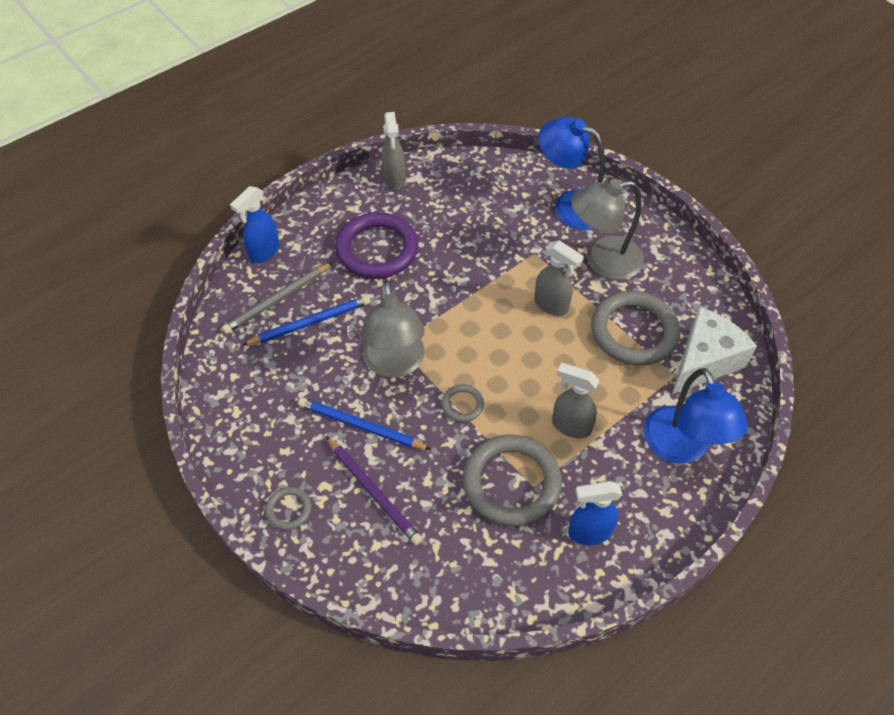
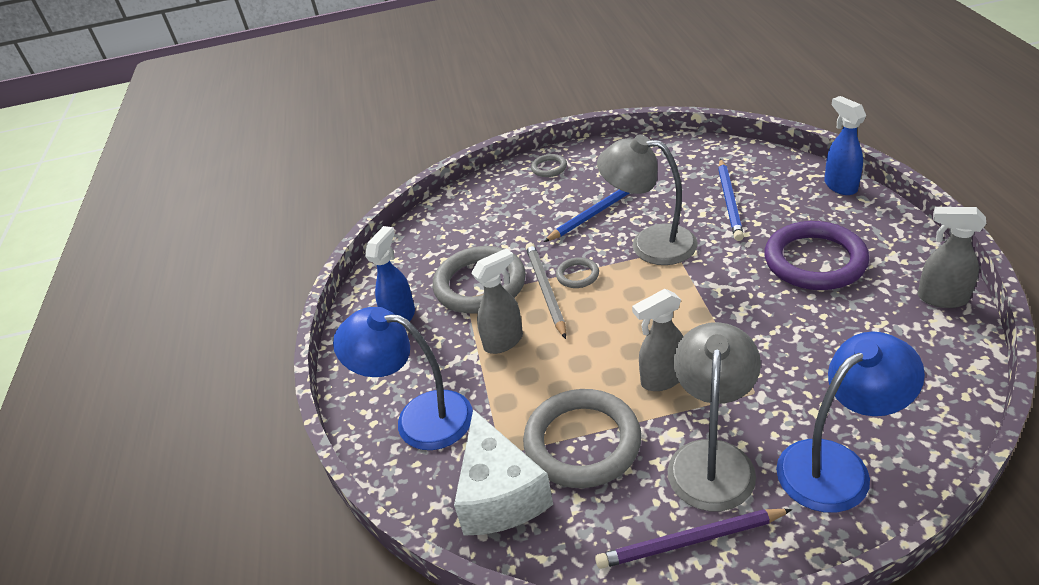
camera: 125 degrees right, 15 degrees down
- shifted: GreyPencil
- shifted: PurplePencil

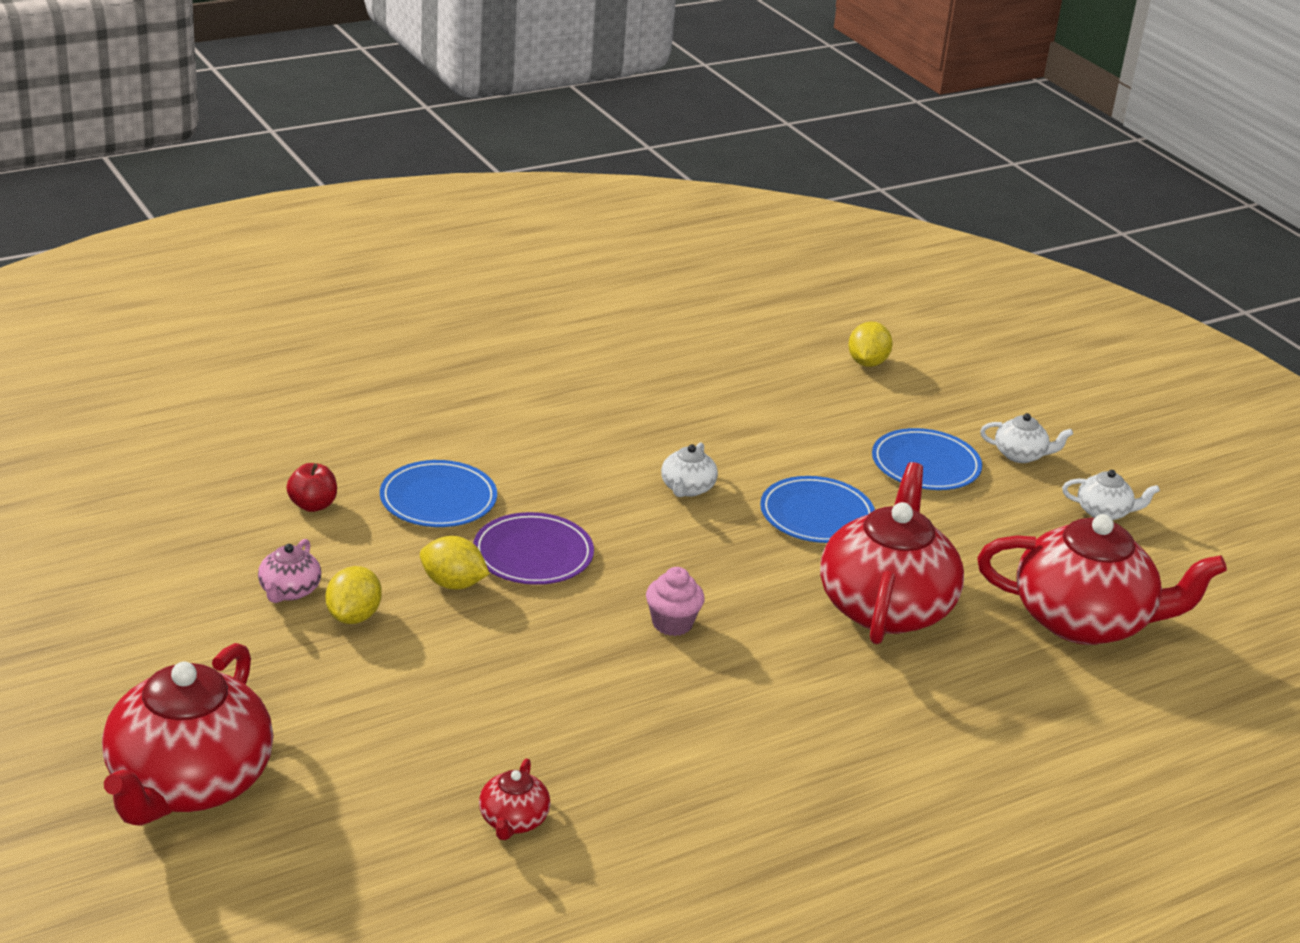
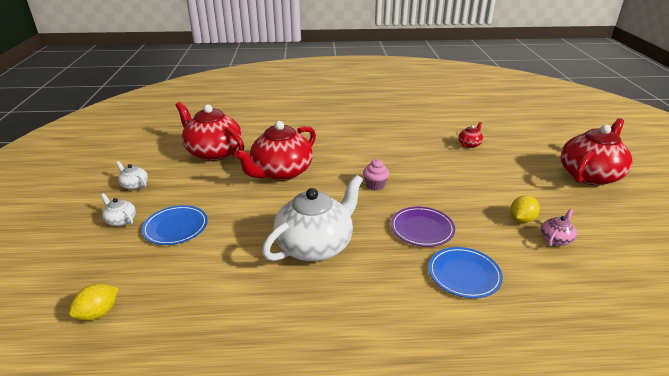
camera: 150 degrees left, 0 degrees up
- gone: RedApple
- gone: YellowLemon (no. 2 from left)
- scaled: WhiteTeapot (no. 1 from left in the first image) x2.33
- gone: BluePlate (no. 2 from left)

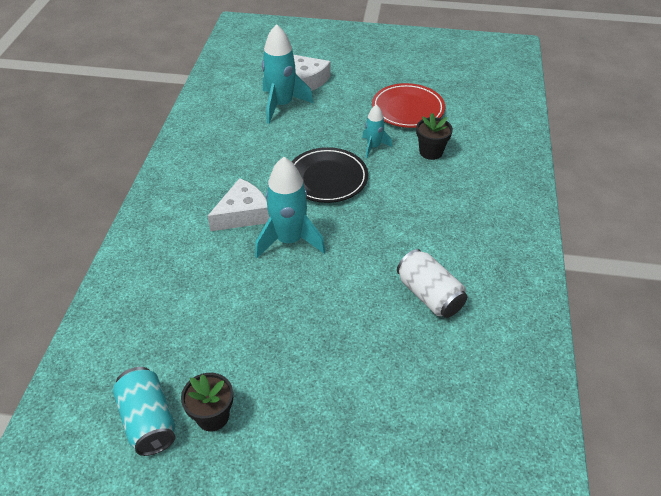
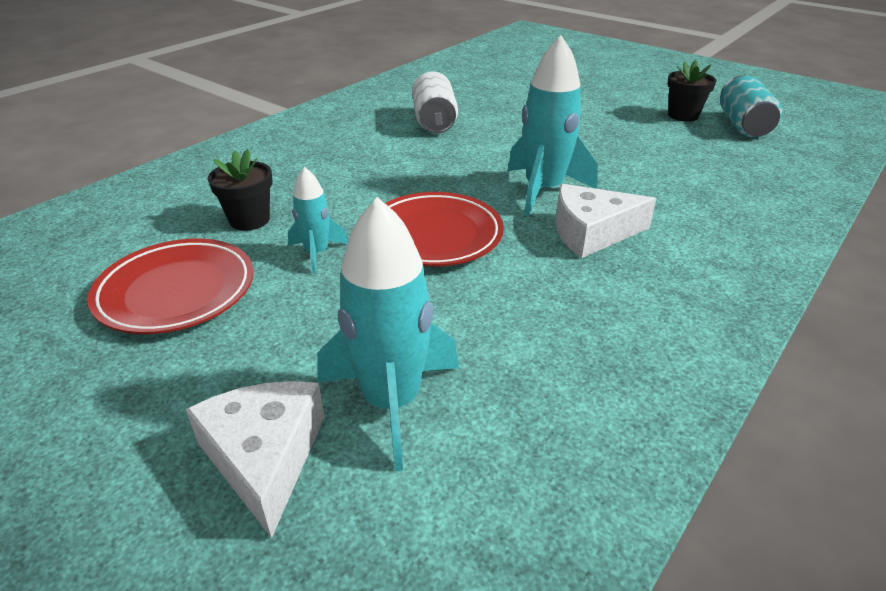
camera: 150 degrees left, 10 degrees down
- repainted: BlackPlate to RedPlate (no. 2 from left)

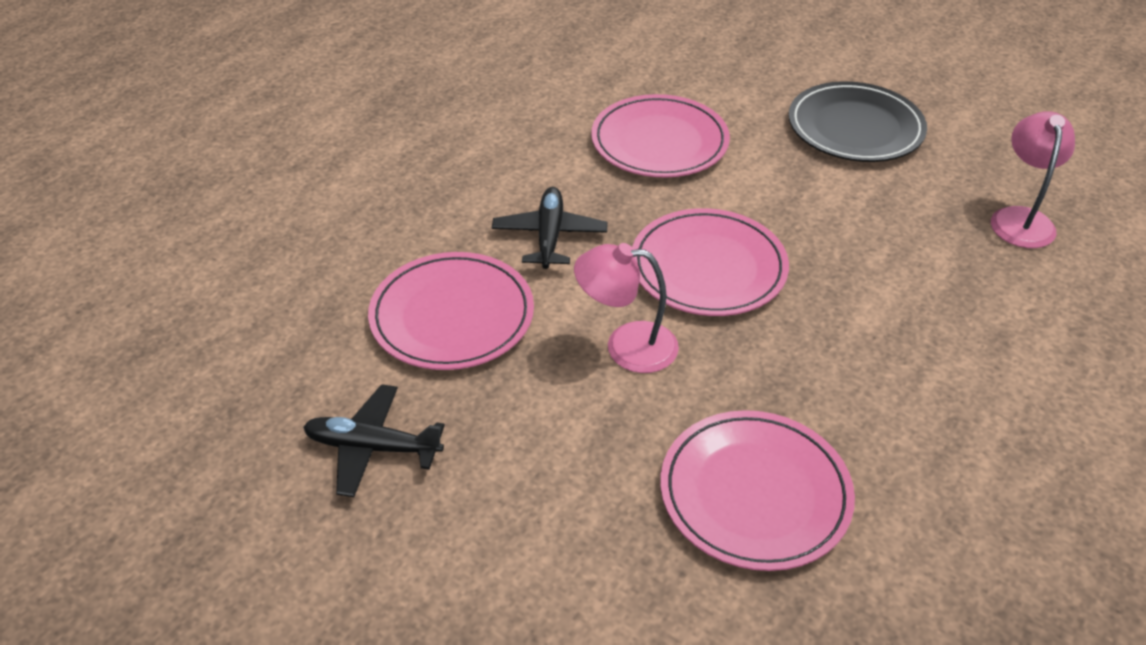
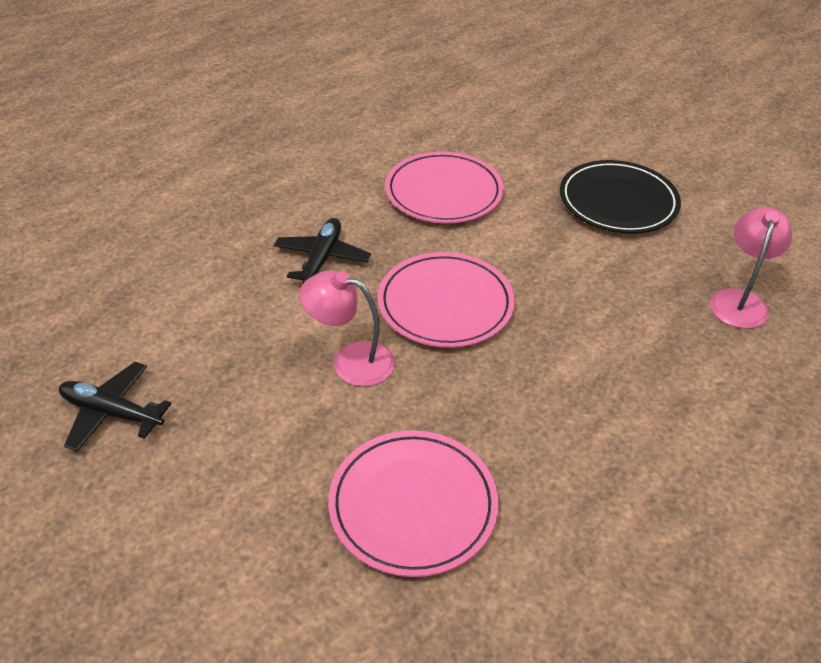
camera: 10 degrees right, 0 degrees up
- gone: PinkPlate (no. 1 from left)

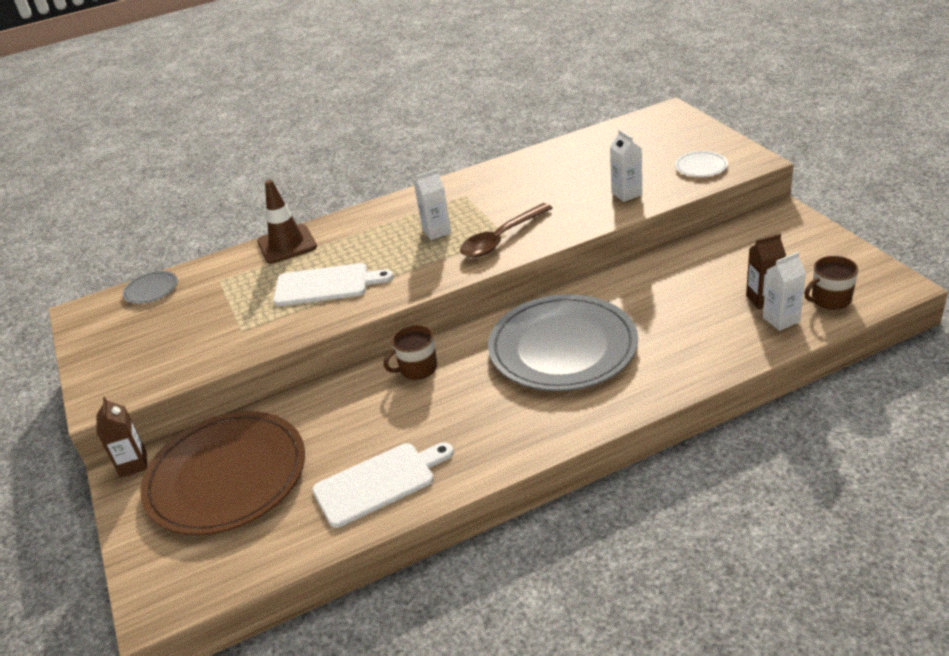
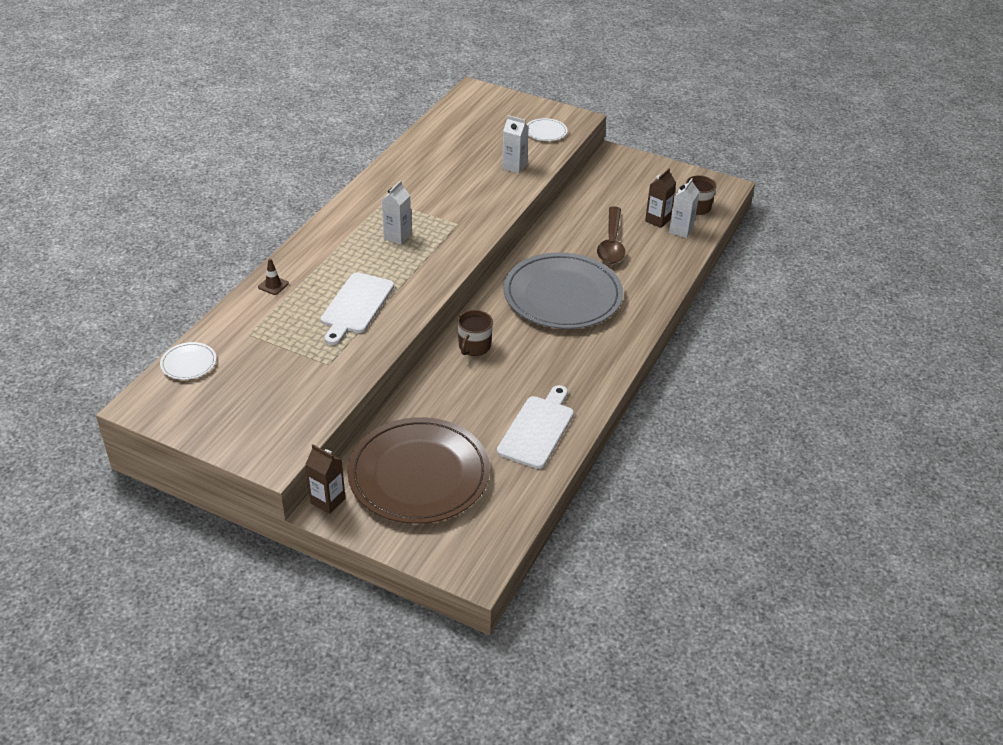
camera: 45 degrees left, 5 degrees up
- repainted: GreyPlate (no. 1 from left) to WhitePlate (no. 1 from left)
- scaled: BrownTrafficCone x0.47
- rotated: WhiteCuttingBoard (no. 1 from left) 150 degrees clockwise
- shifted: BrownSpoon

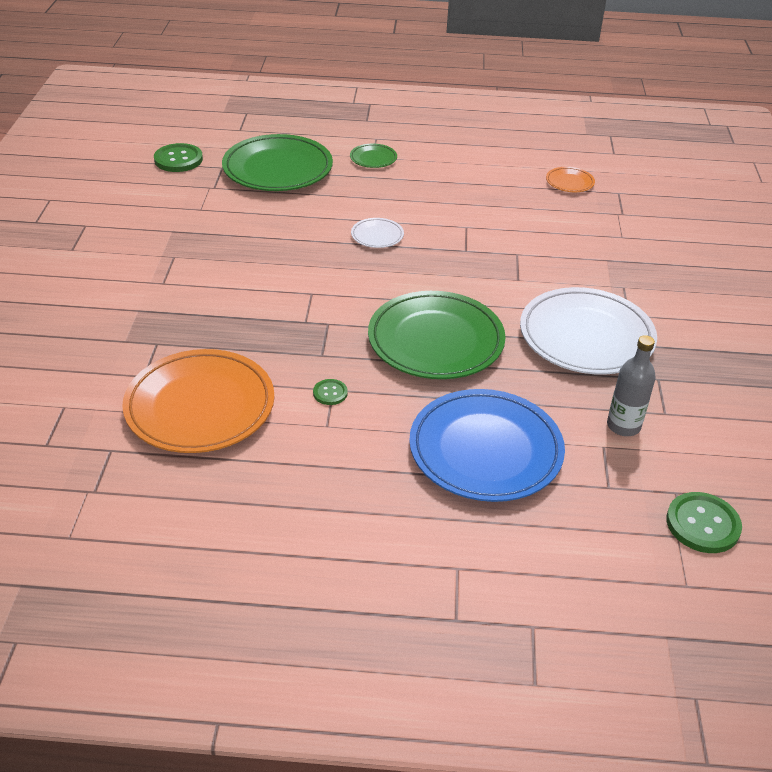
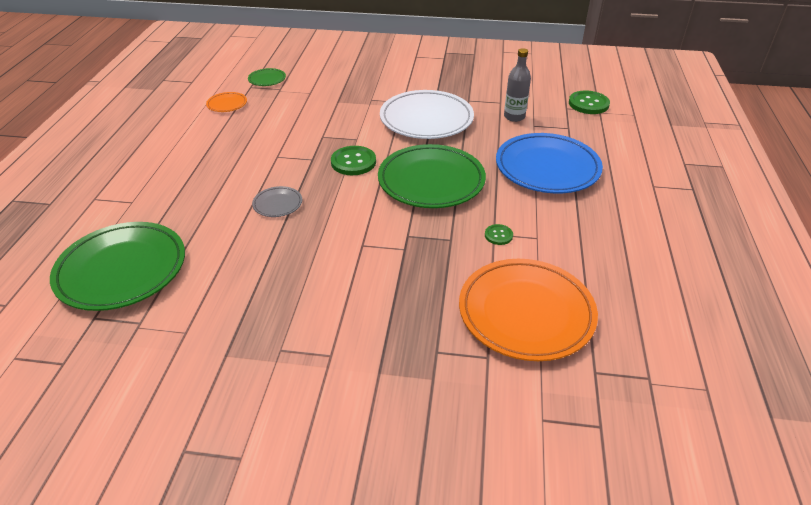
camera: 85 degrees left, 0 degrees up
- shifted: GreenButton (no. 1 from left)
- shifted: GreenPlate (no. 2 from left)
- repainted: WhitePlate (no. 1 from left) to GreyPlate

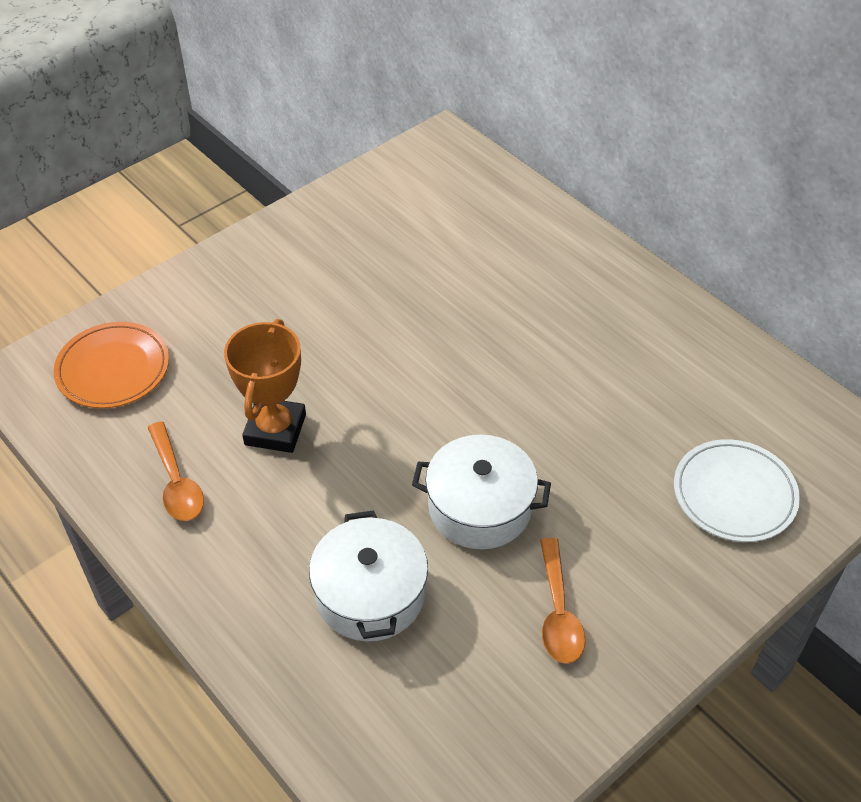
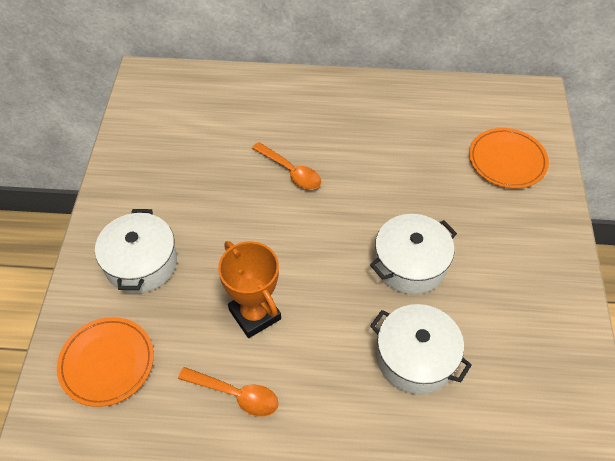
camera: 45 degrees left, 5 degrees up
- shifted: OrangeSpoon (no. 2 from left)
- repainted: WhitePlate to OrangePlate (no. 2 from left)
- new: WhitePot (no. 1 from left)

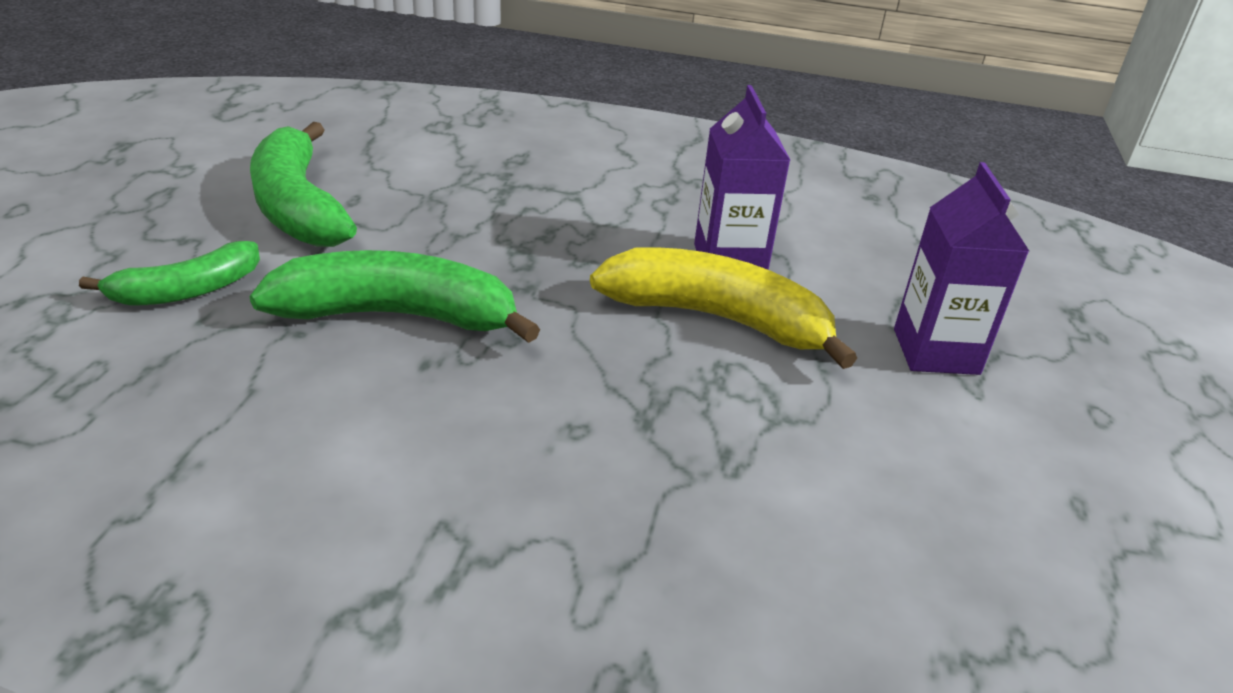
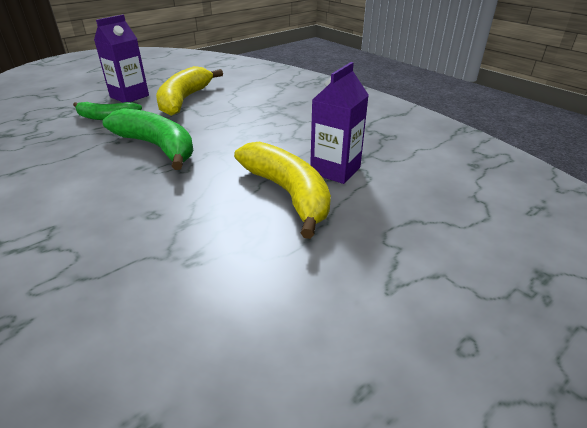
camera: 40 degrees right, 0 degrees up
- repainted: GreenBanana (no. 2 from left) to YellowBanana (no. 1 from left)
- shifted: PurpleCarton (no. 2 from left in the first image) to PurpleCarton (no. 1 from left)

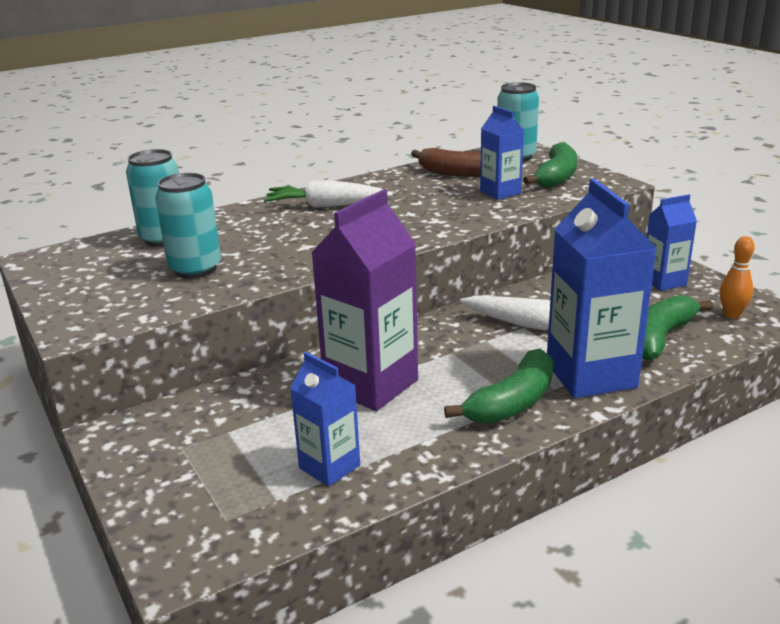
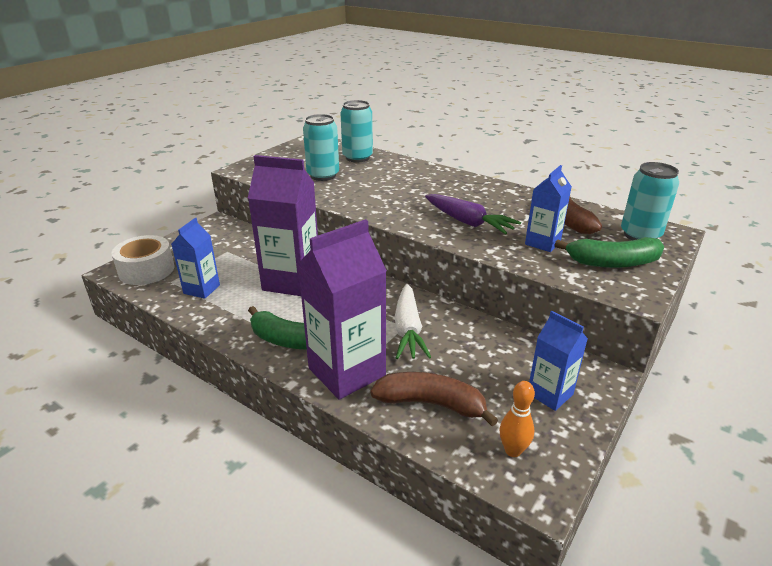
camera: 65 degrees right, 5 degrees up
- gone: WhiteCarrot (no. 1 from left)
- repainted: BlueCarton (no. 3 from left) to PurpleCarton (no. 2 from left)
- repainted: GreenBanana (no. 3 from left) to BrownBanana (no. 1 from left)
- new: WhiteTape
- new: PurpleCarrot

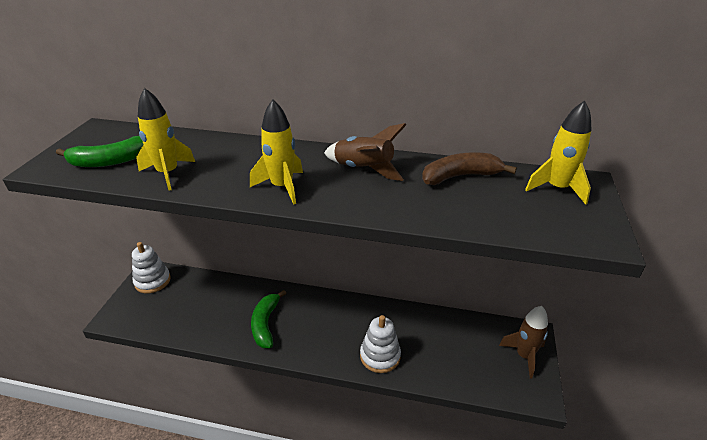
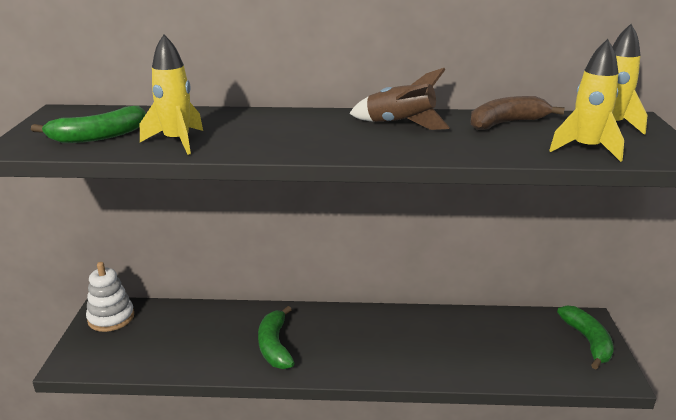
camera: 10 degrees left, 10 degrees down
- shifted: YellowRocket (no. 2 from left)
- gone: WhiteStackingToy (no. 2 from left)
- swapped: BrownRocket (no. 2 from left) to GreenBanana (no. 3 from left)

